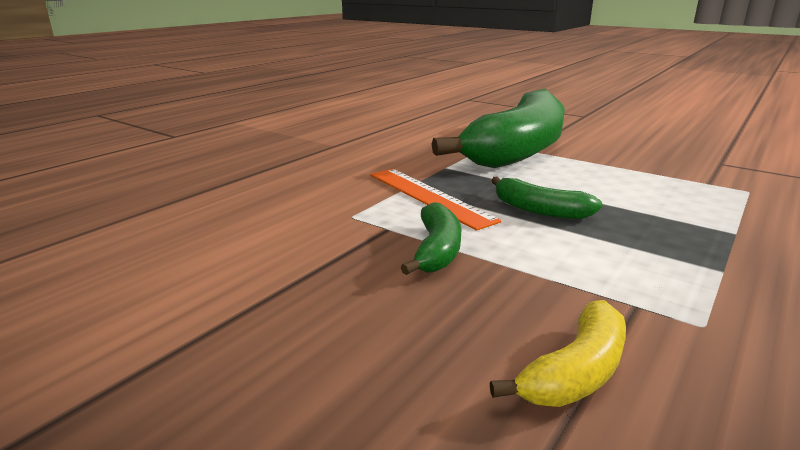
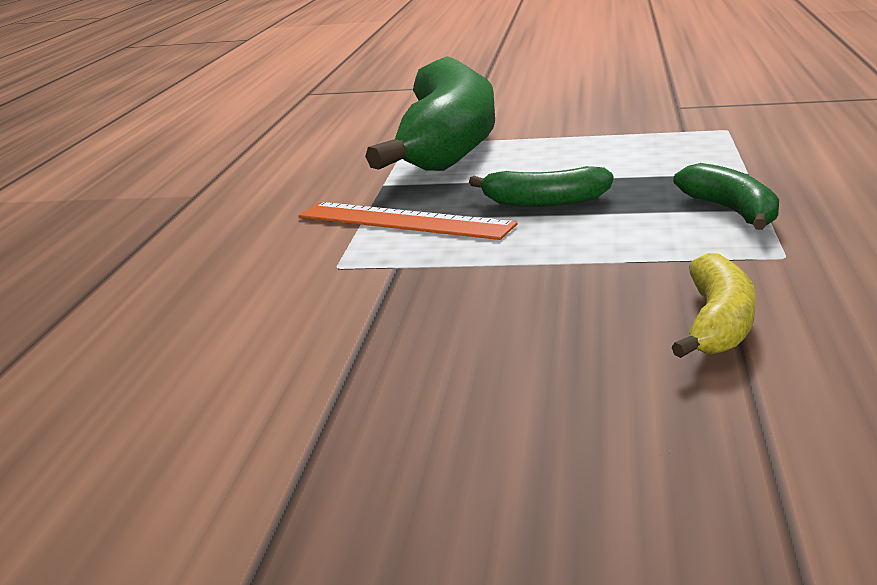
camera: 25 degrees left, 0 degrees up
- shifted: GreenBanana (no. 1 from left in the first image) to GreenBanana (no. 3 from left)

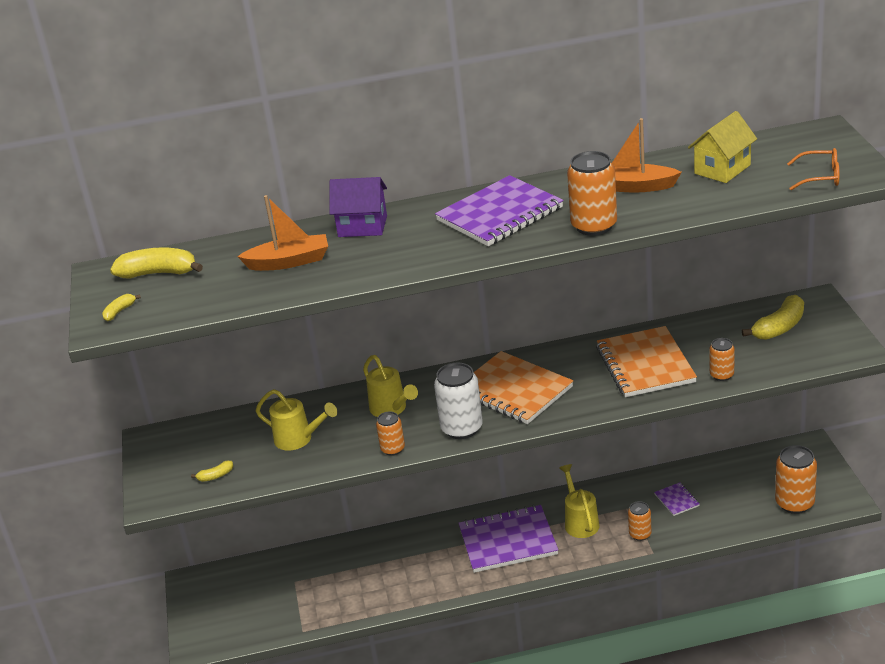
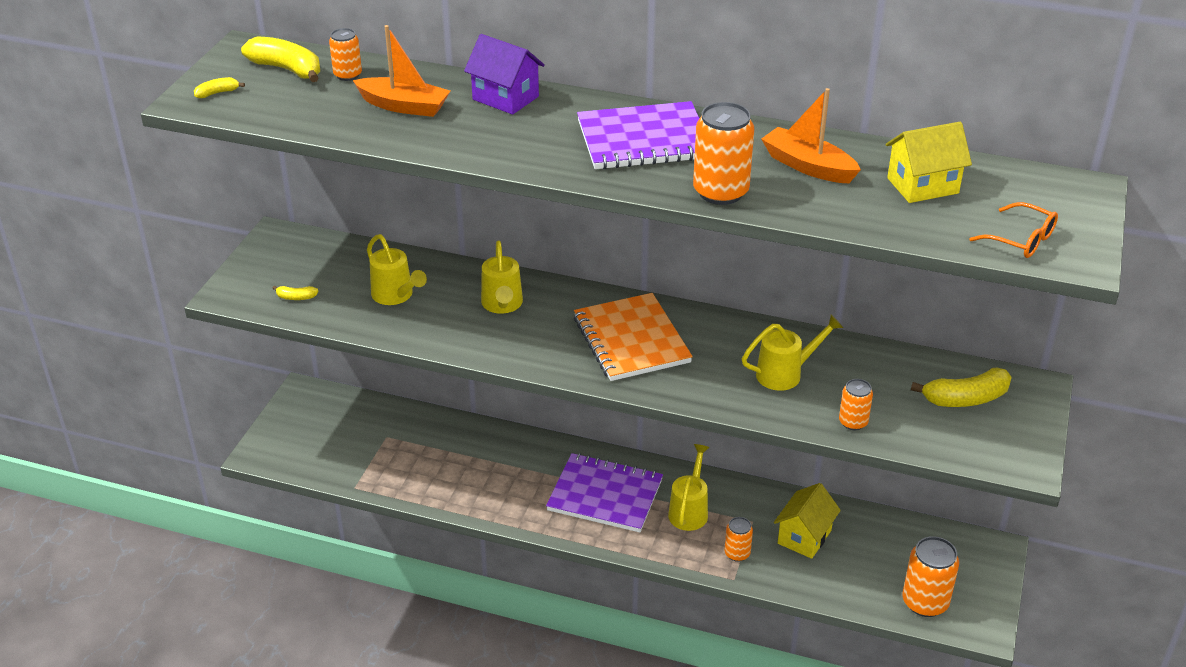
camera: 25 degrees right, 5 degrees up
- shifted: OrangeCan (no. 1 from left)
- gone: WhiteCan
- swapped: OrangeNotebook (no. 2 from left) to YellowWateringCan (no. 4 from left)
- swapped: PurpleNotebook (no. 3 from left) to YellowHouse (no. 1 from left)

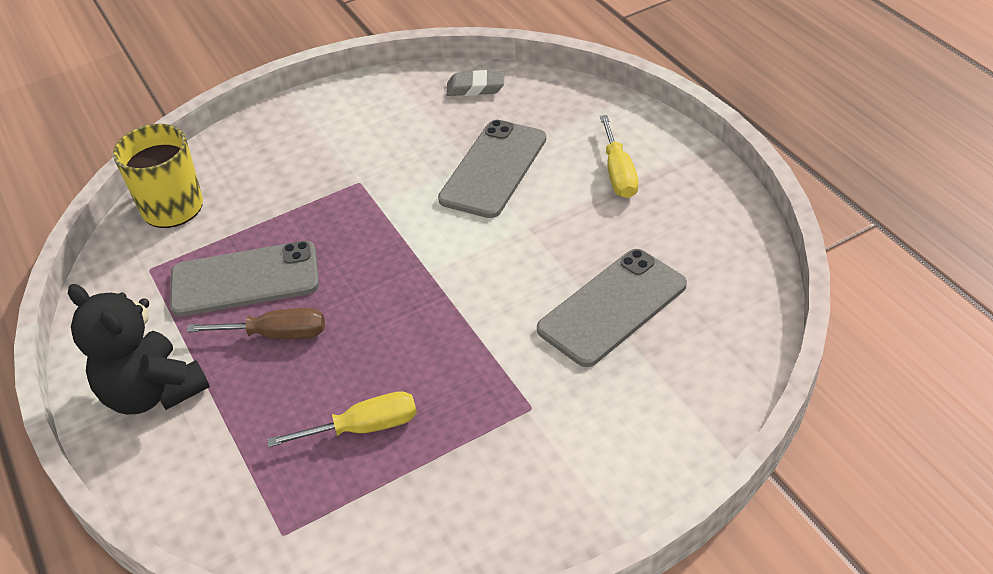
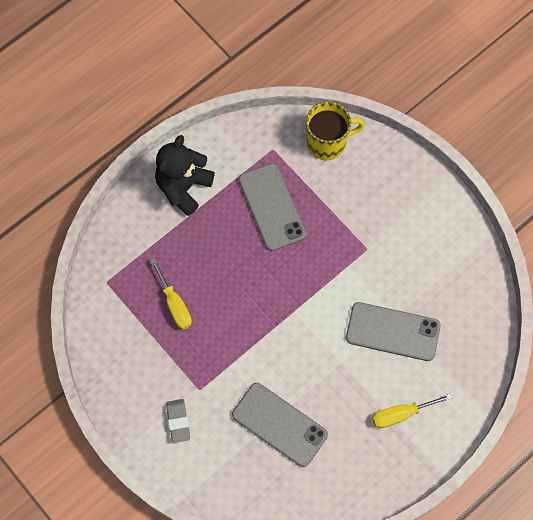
camera: 75 degrees right, 25 degrees up
- gone: BrownScrewdriver
- shifted: GreyEraser

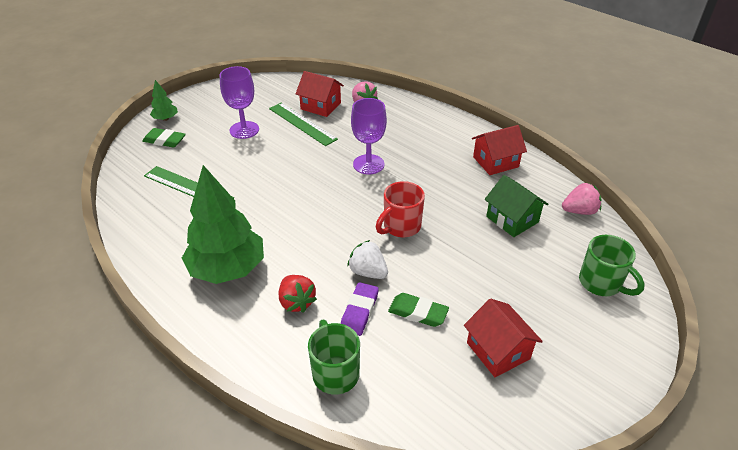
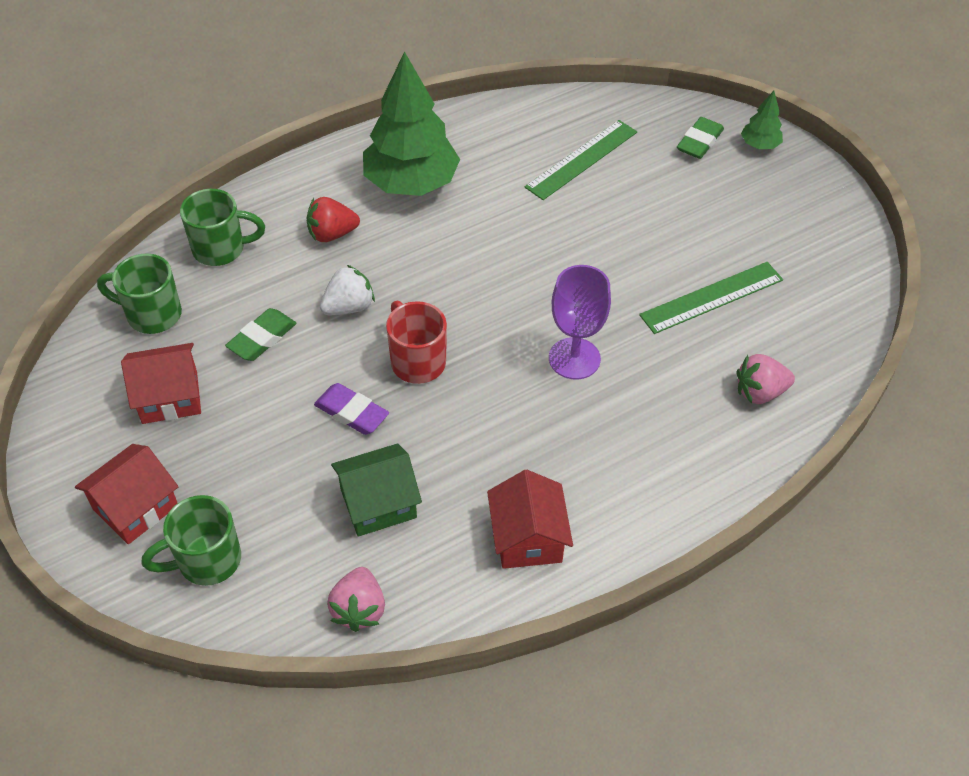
camera: 105 degrees right, 10 degrees up
- gone: PurpleGoblet (no. 1 from left)
- shifted: RedHouse (no. 1 from left)
- shifted: PurpleEraser
- new: GreenMug (no. 1 from left)

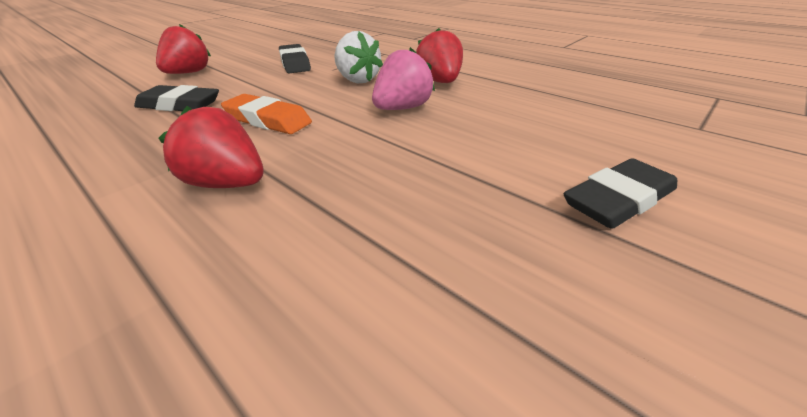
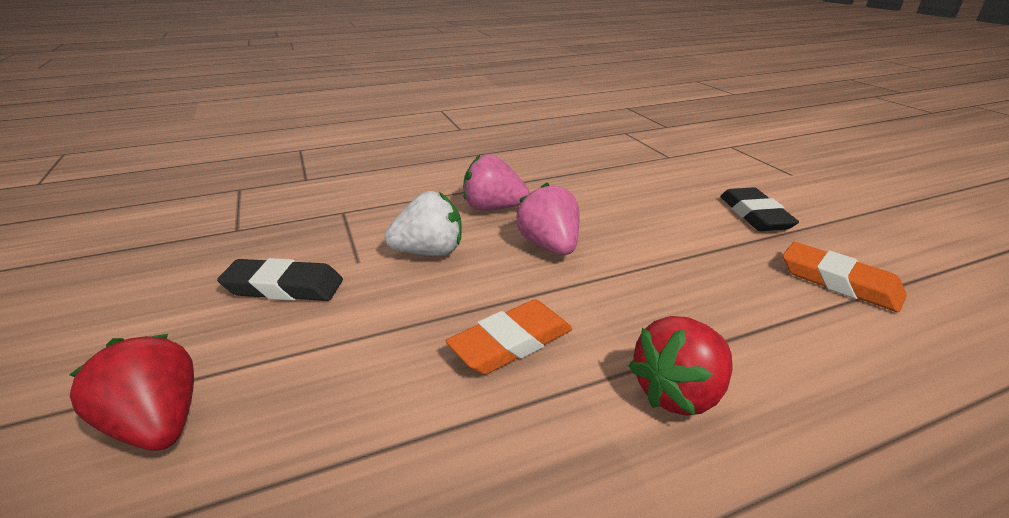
camera: 65 degrees left, 5 degrees down
- gone: BlackEraser (no. 1 from left)
- repainted: RedStrawberry (no. 3 from left) to PinkStrawberry (no. 1 from left)
- new: OrangeEraser (no. 2 from left)

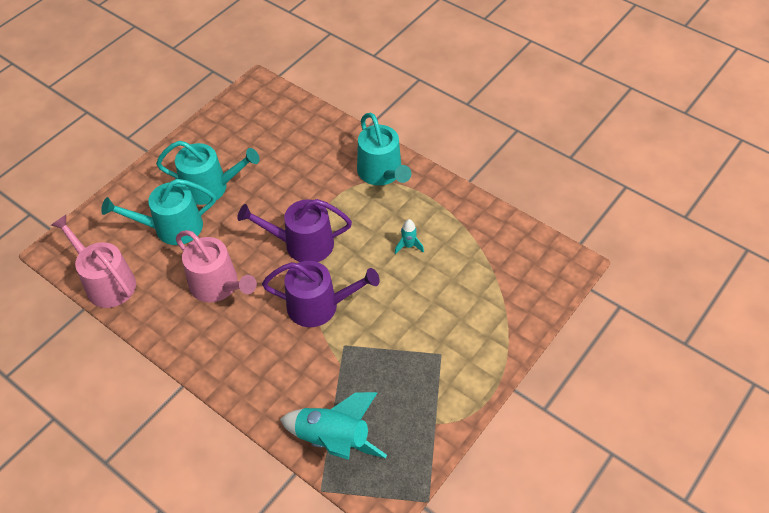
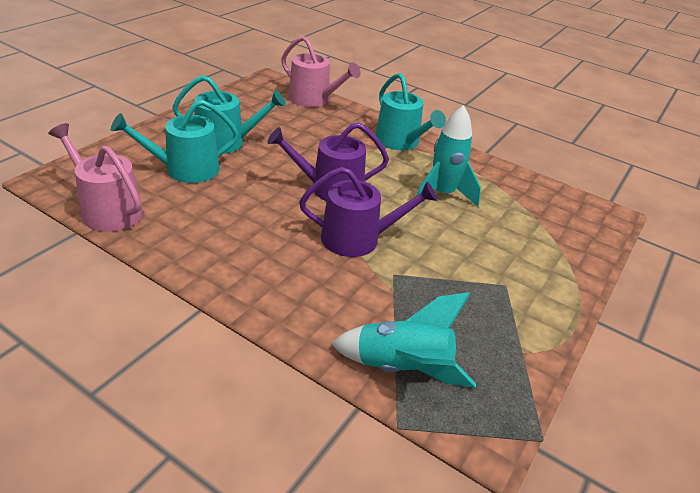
camera: 10 degrees left, 15 degrees down
- shifted: PinkWateringCan (no. 2 from left)
- scaled: TurquoiseRocket (no. 2 from left) x2.12

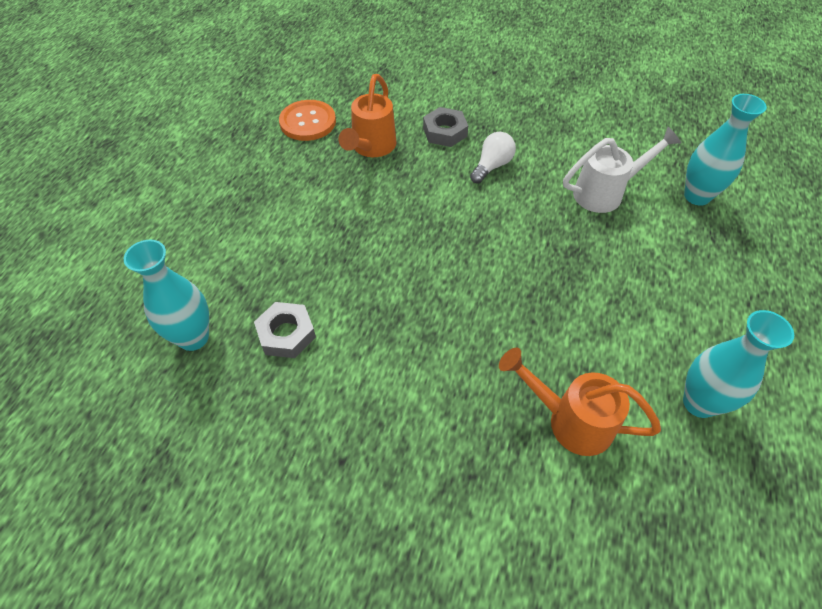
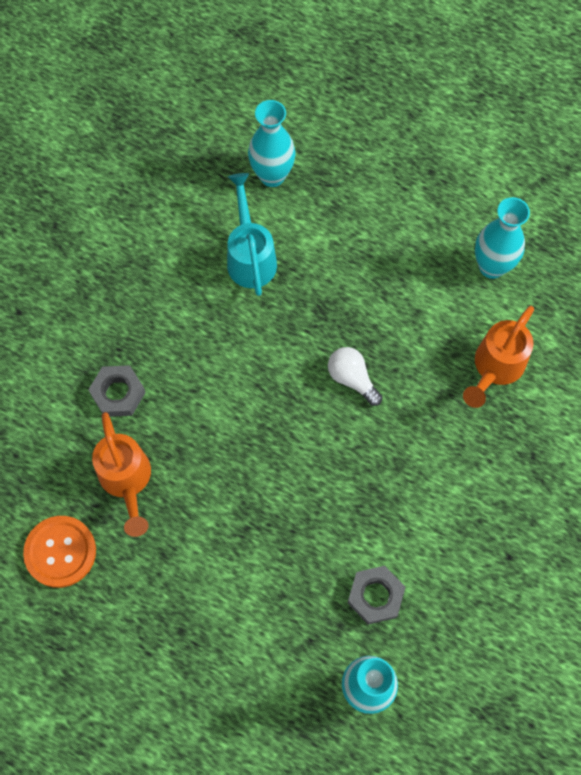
camera: 80 degrees left, 15 degrees up
- rotated: OrangeWateringCan (no. 1 from left) 45 degrees clockwise
- shifted: WhiteLightBulb
- repainted: WhiteWateringCan to TurquoiseWateringCan

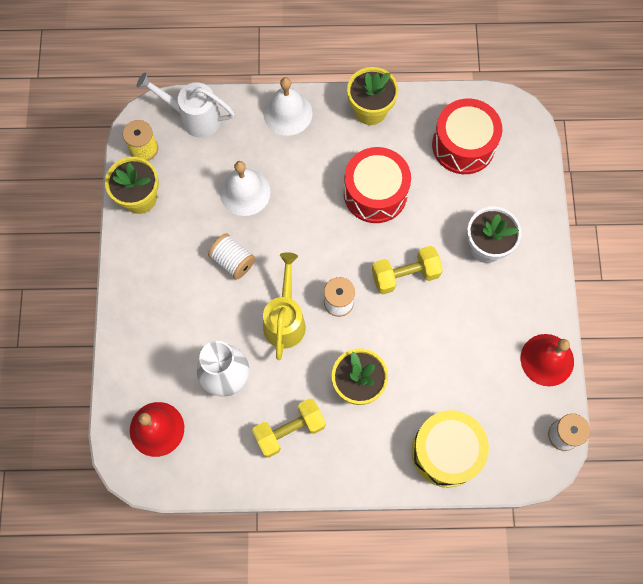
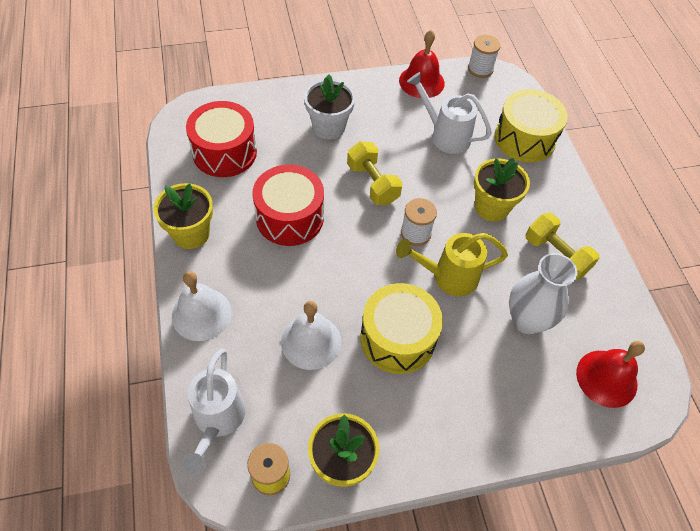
camera: 105 degrees left, 15 degrees down
- swapped: WhiteSpool (no. 1 from left) to YellowDrum (no. 1 from left)
- new: WhiteWateringCan (no. 2 from left)

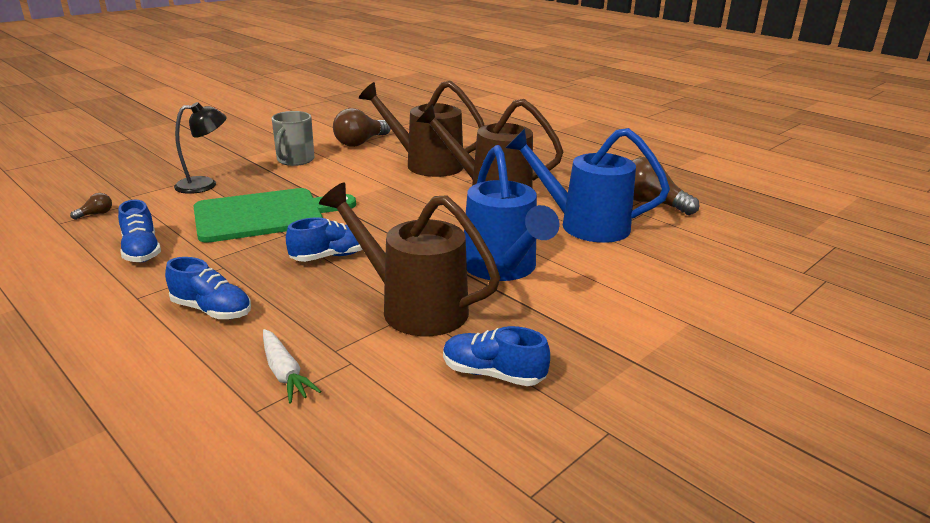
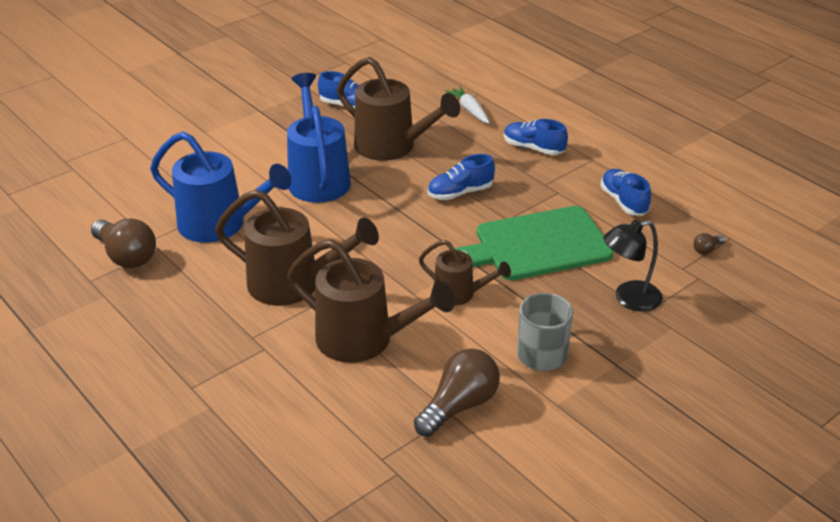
camera: 175 degrees left, 10 degrees up
- new: BrownWateringCan (no. 4 from left)

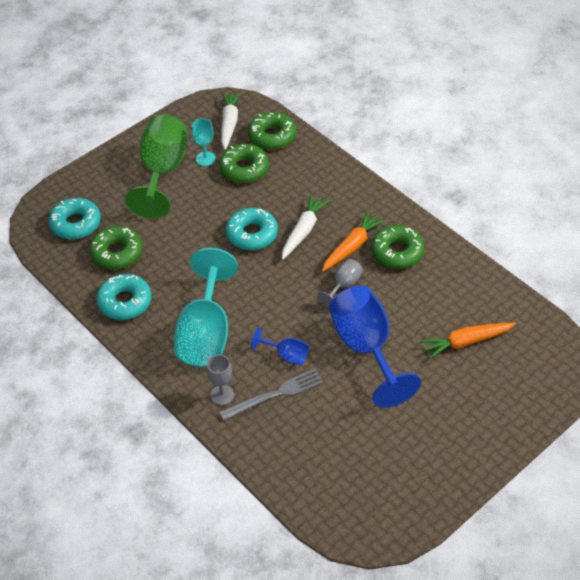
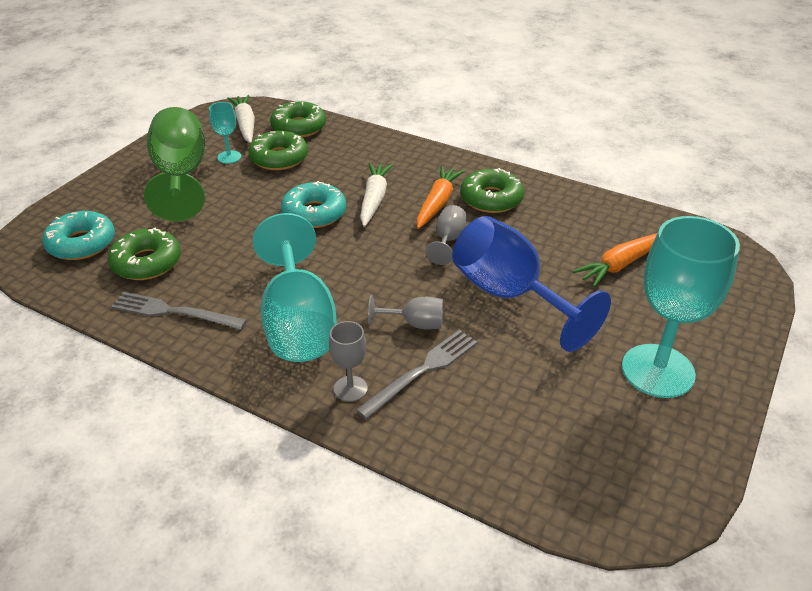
camera: 20 degrees left, 10 degrees down
- swapped: TurquoiseDonut (no. 2 from left) to GreyFork (no. 1 from left)
- repainted: BlueGoblet (no. 1 from left) to GreyGoblet (no. 2 from left)
- new: TurquoiseGoblet (no. 3 from left)

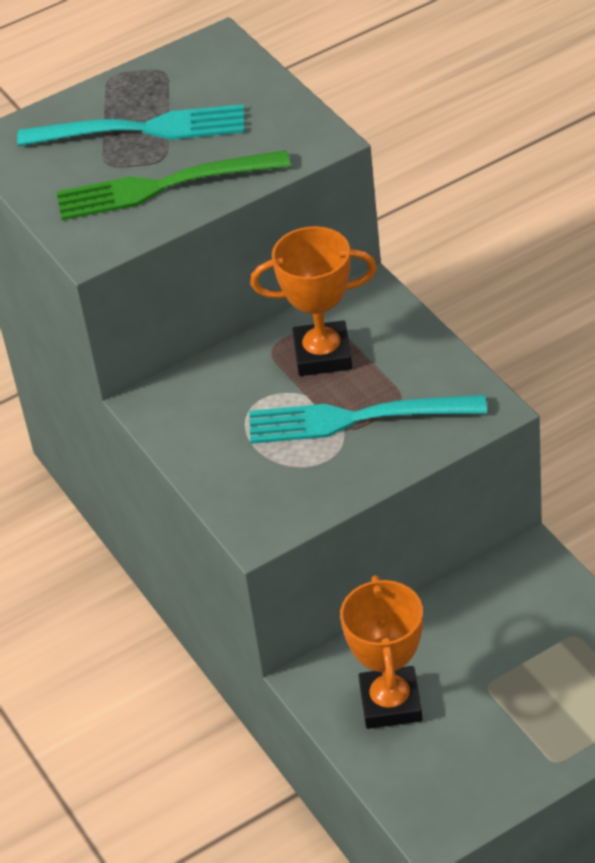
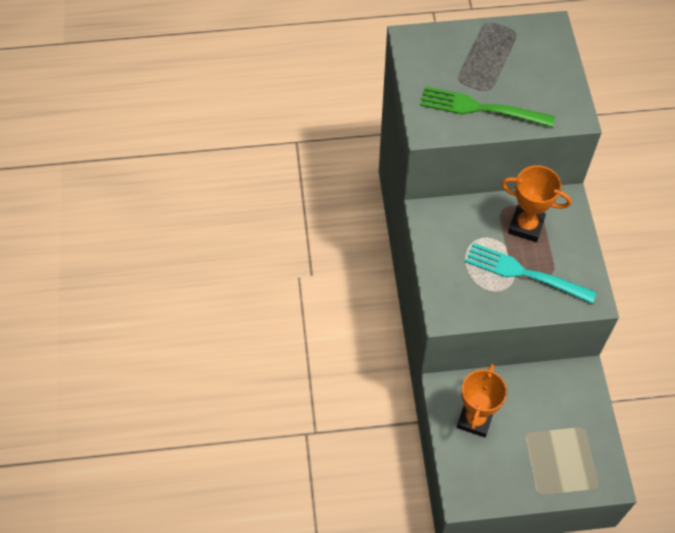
camera: 20 degrees right, 15 degrees up
- gone: TurquoiseFork (no. 1 from left)

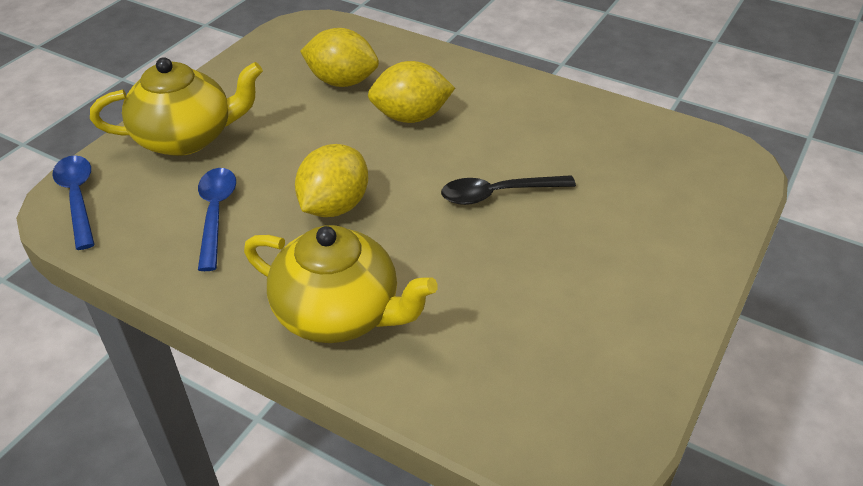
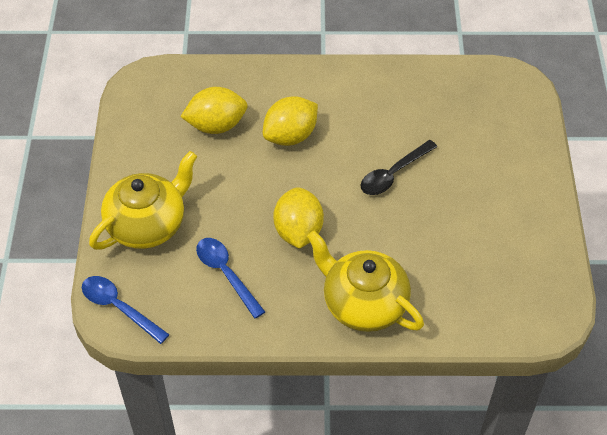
camera: 30 degrees left, 10 degrees up
- rotated: YellowTeapot (no. 2 from left) 135 degrees counterclockwise

